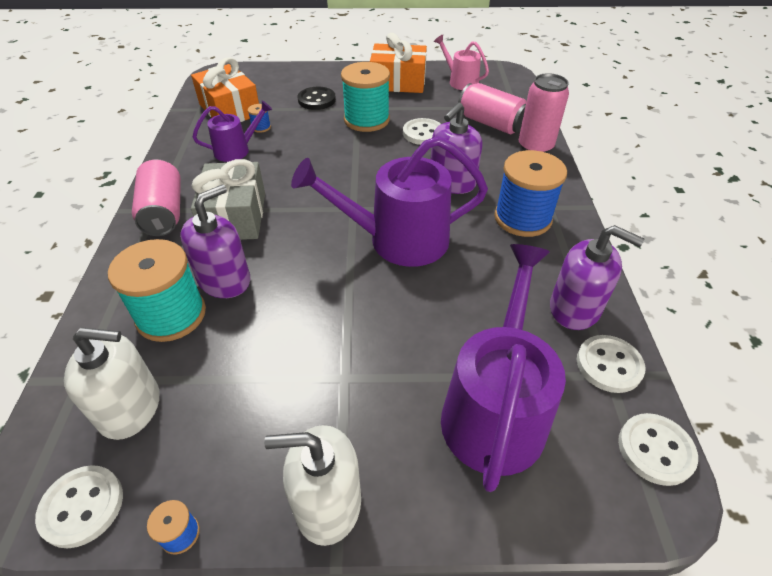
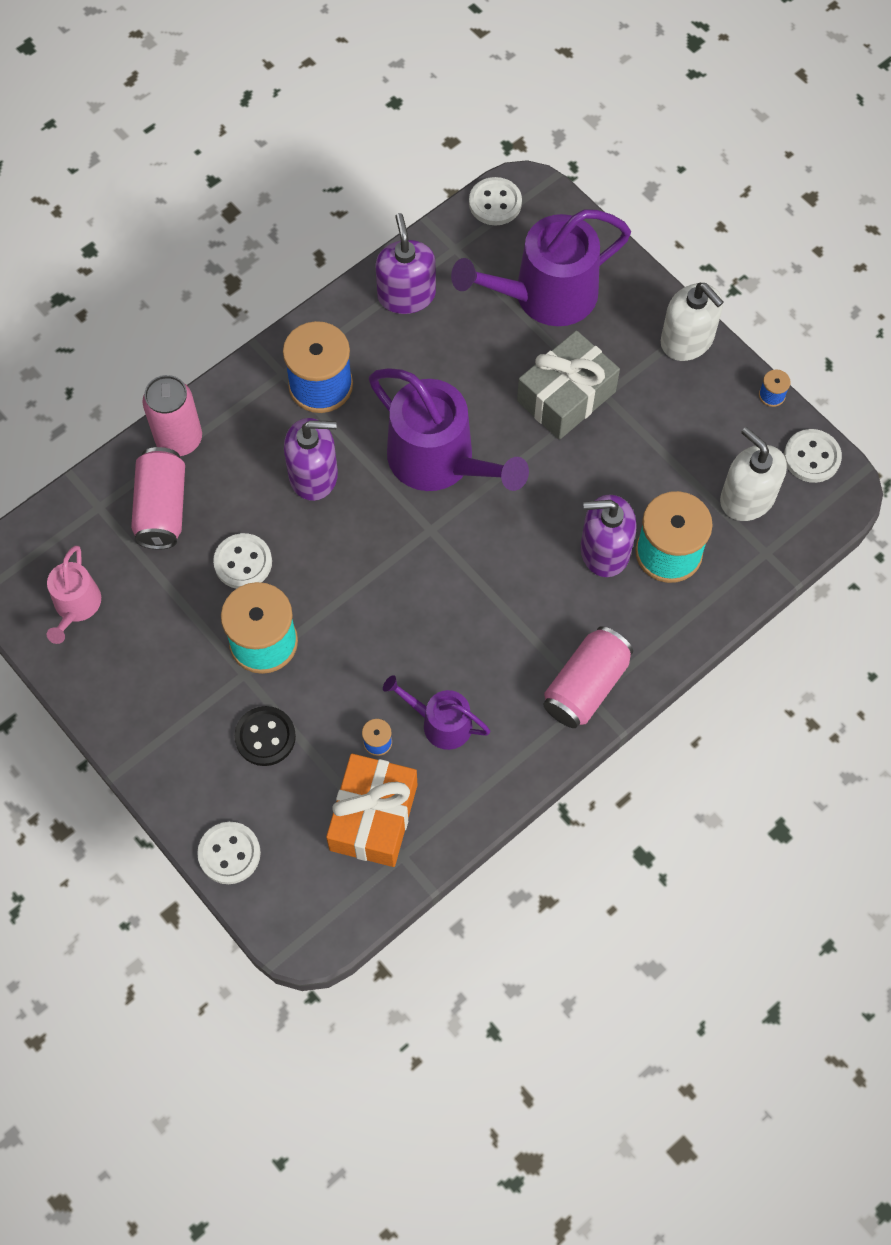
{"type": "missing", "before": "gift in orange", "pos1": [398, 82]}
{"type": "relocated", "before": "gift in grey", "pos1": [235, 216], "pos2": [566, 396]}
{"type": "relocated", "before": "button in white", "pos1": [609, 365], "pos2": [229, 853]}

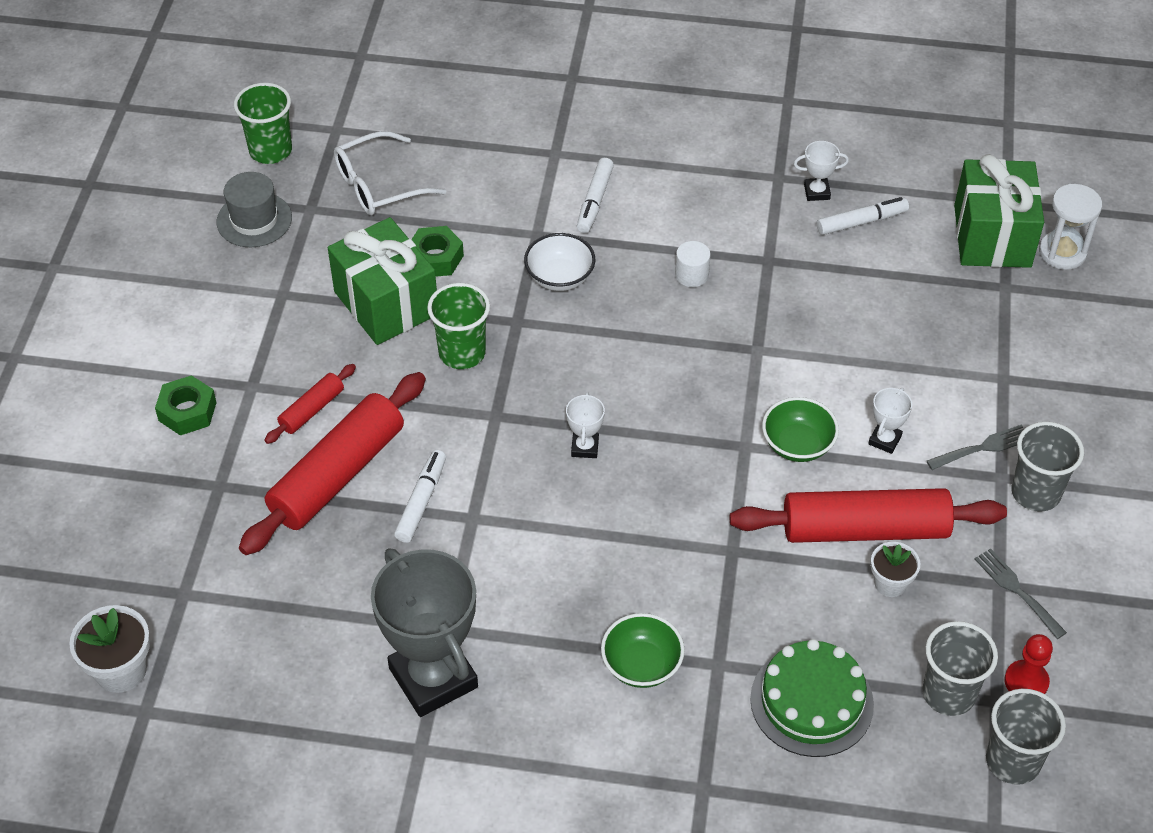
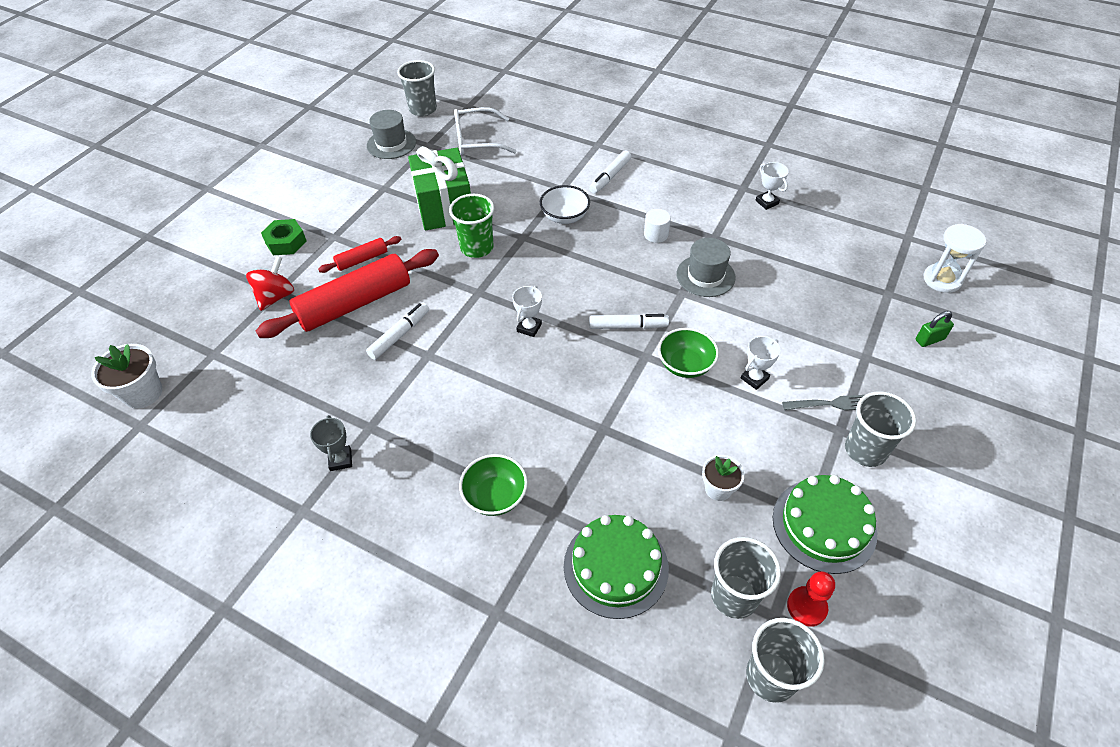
{"type": "missing", "before": "nut in green", "pos1": [435, 258]}
{"type": "missing", "before": "rolling pin in red", "pos1": [865, 529]}
{"type": "missing", "before": "gift in green", "pos1": [992, 236]}
{"type": "appeared", "after": "spinning top in red", "pos2": [276, 296]}
{"type": "appeared", "after": "hat in grey", "pos2": [705, 276]}
{"type": "appeared", "after": "padlock in green", "pos2": [929, 339]}
{"type": "relocated", "before": "marker in white", "pos1": [861, 222], "pos2": [628, 326]}
{"type": "exchanged", "before": "fork in grey", "after": "cake in green", "pos1": [1017, 590], "pos2": [824, 525]}
{"type": "colour", "before": "cup in green", "after": "cup in grey", "pos1": [270, 150], "pos2": [423, 109]}
{"type": "spun", "before": "trophy in white", "pos1": [817, 192], "pos2": [767, 202], "turn": 45}
{"type": "size", "before": "trophy in grey", "pos1": [433, 678], "pos2": [340, 460], "scale": 0.42}

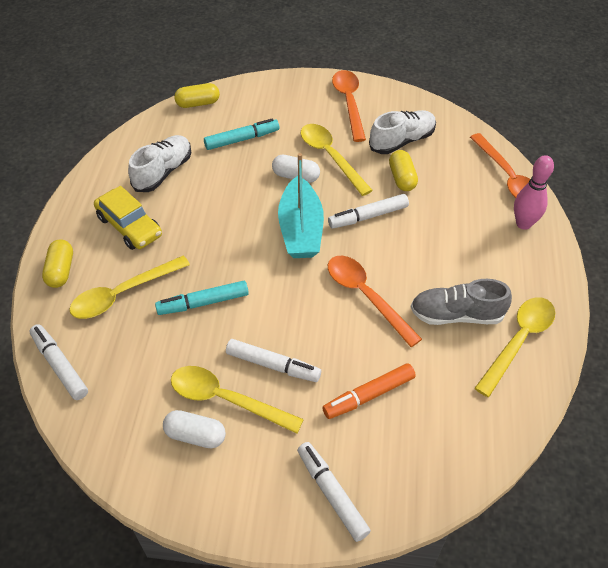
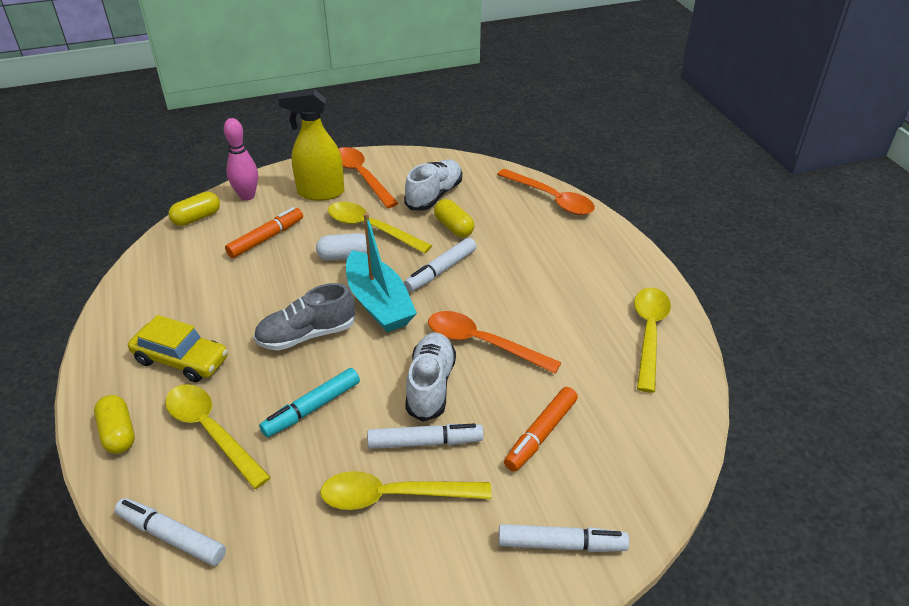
{"type": "missing", "before": "capsule in white", "pos1": [195, 435]}
{"type": "appeared", "after": "spray bottle in yellow", "pos2": [320, 193]}
{"type": "relocated", "before": "shoe in white", "pos1": [163, 172], "pos2": [430, 385]}
{"type": "relocated", "before": "shoe in grey", "pos1": [456, 315], "pos2": [307, 335]}
{"type": "relocated", "before": "bowling pin in pink", "pos1": [523, 224], "pos2": [247, 196]}
{"type": "colour", "before": "marker in turquoise", "after": "marker in orange", "pos1": [242, 139], "pos2": [266, 238]}
{"type": "spun", "before": "spoon in yellow", "pos1": [123, 294], "pos2": [211, 431], "turn": 105}
{"type": "spun", "before": "marker in white", "pos1": [332, 493], "pos2": [561, 544], "turn": 150}

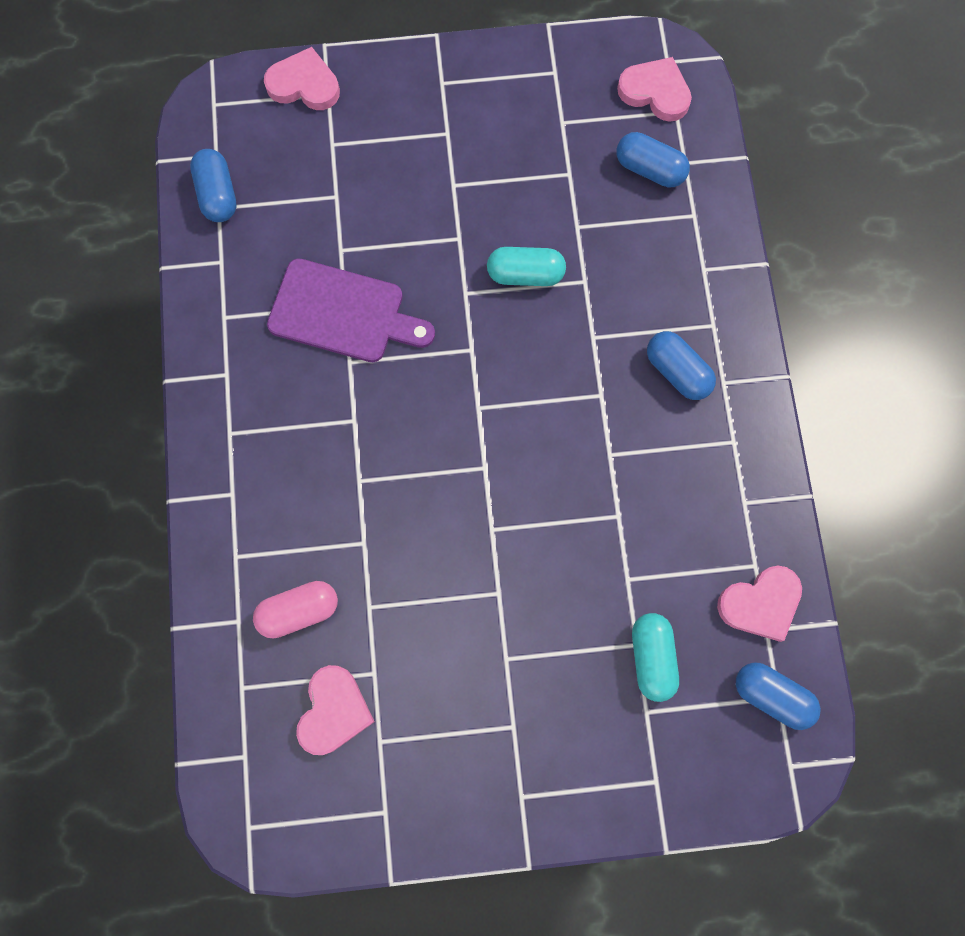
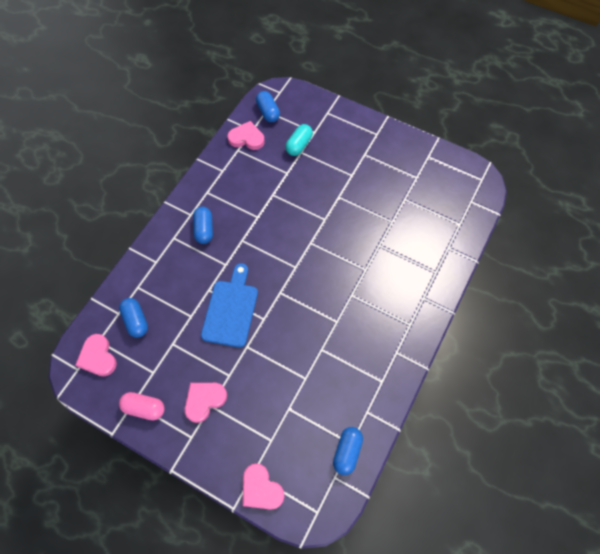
{"type": "missing", "before": "cutting board in purple", "pos1": [343, 313]}
{"type": "relocated", "before": "capsule in pink", "pos1": [299, 611], "pos2": [144, 408]}
{"type": "relocated", "before": "heart in pink", "pos1": [334, 711], "pos2": [204, 400]}
{"type": "exchanged", "before": "capsule in turquoise", "after": "cutting board in blue", "pos1": [525, 274], "pos2": [231, 309]}

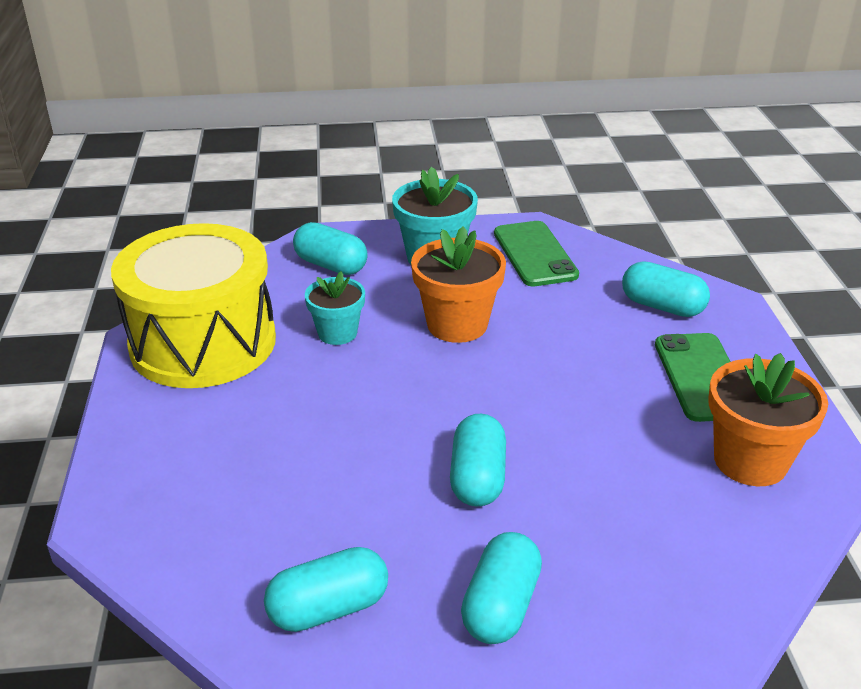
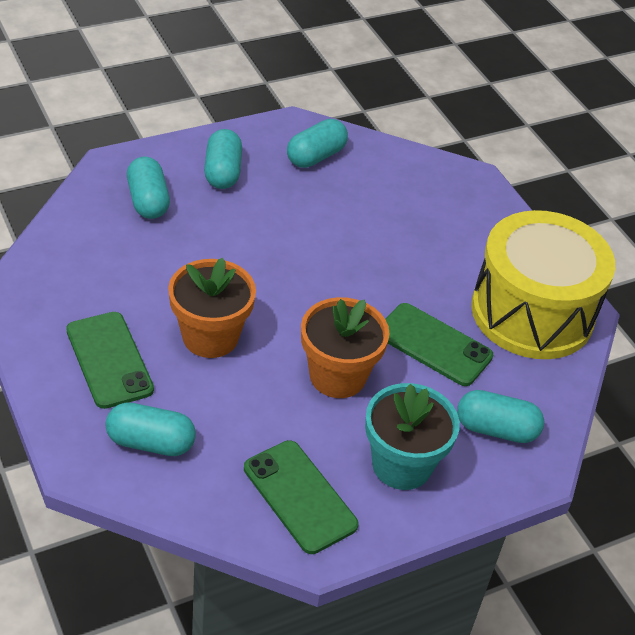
{"type": "relocated", "before": "capsule in turquoise", "pos1": [477, 478], "pos2": [148, 201]}
{"type": "relocated", "before": "flower pot in orange", "pos1": [750, 461], "pos2": [210, 337]}
{"type": "exchanged", "before": "flower pot in turquoise", "after": "phone in green", "pos1": [337, 333], "pos2": [434, 345]}

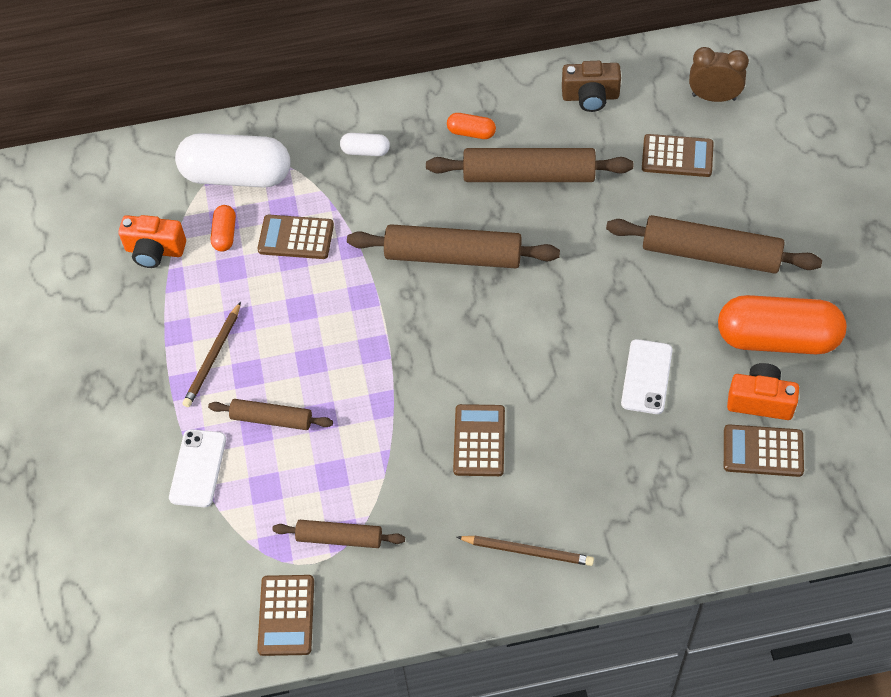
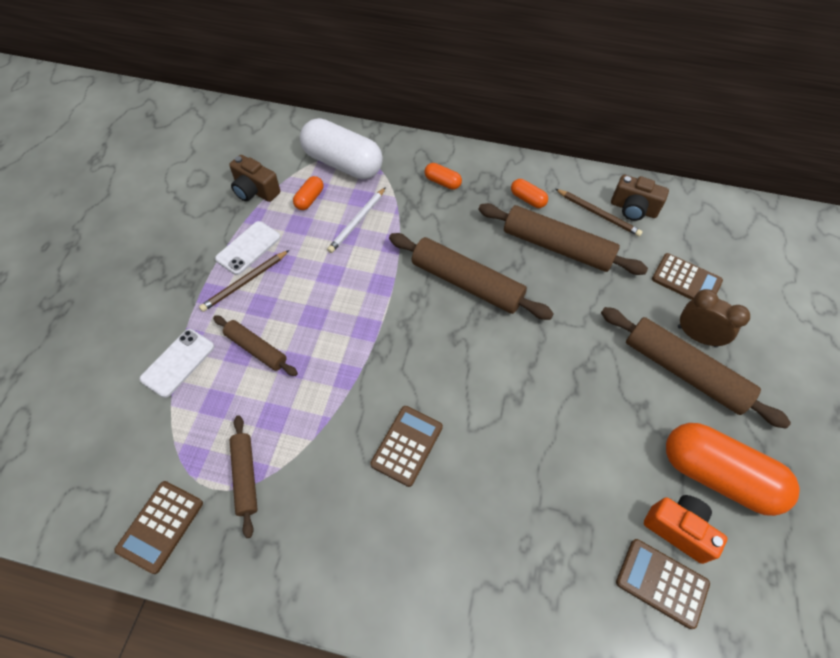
{"type": "relocated", "before": "pencil in brown", "pos1": [528, 551], "pos2": [598, 214]}
{"type": "relocated", "before": "phone in white", "pos1": [647, 377], "pos2": [248, 248]}
{"type": "relocated", "before": "clock in brown", "pos1": [713, 97], "pos2": [696, 336]}
{"type": "exchanged", "before": "calculator in brown", "after": "pencil in white", "pos1": [296, 238], "pos2": [357, 222]}
{"type": "colour", "before": "camera in orange", "after": "camera in brown", "pos1": [155, 251], "pos2": [255, 191]}
{"type": "colour", "before": "capsule in white", "after": "capsule in orange", "pos1": [365, 151], "pos2": [442, 182]}
{"type": "spun", "before": "rolling pin in brown", "pos1": [339, 538], "pos2": [245, 476], "turn": 45}

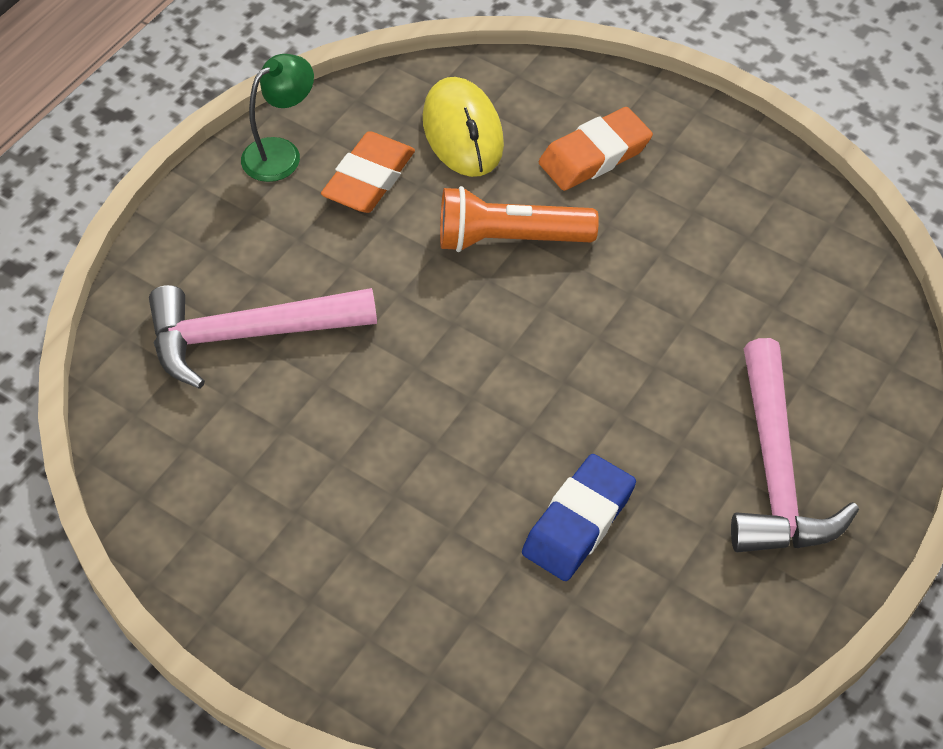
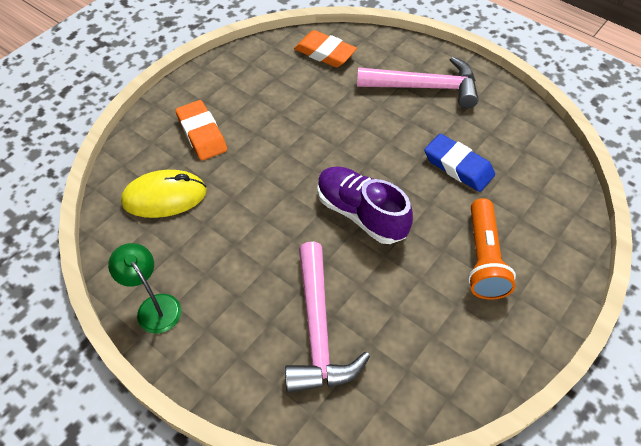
{"type": "appeared", "after": "shoe in purple", "pos2": [361, 214]}
{"type": "relocated", "before": "eraser in orange", "pos1": [369, 178], "pos2": [325, 53]}
{"type": "relocated", "before": "flashlight in orange", "pos1": [509, 238], "pos2": [483, 258]}

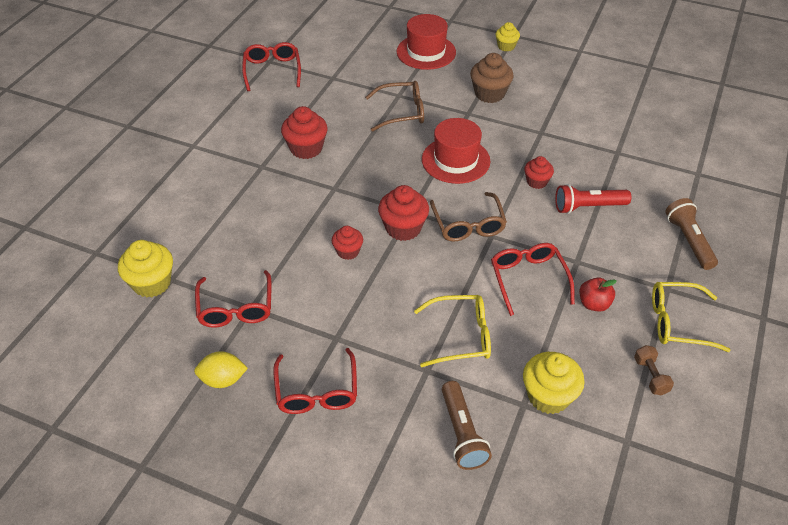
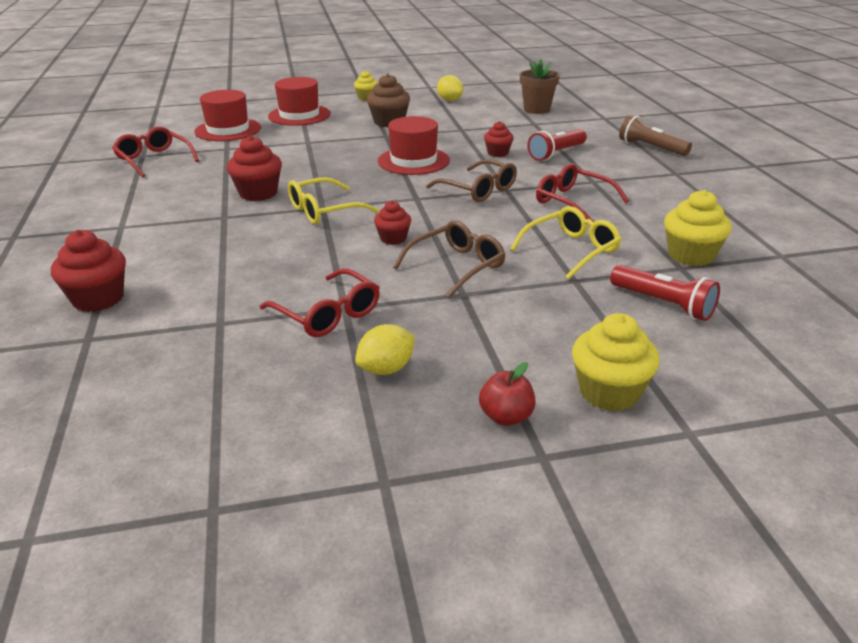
{"type": "missing", "before": "glasses in red", "pos1": [317, 391]}
{"type": "missing", "before": "dumbbell in brown", "pos1": [650, 376]}
{"type": "appeared", "after": "hat in red", "pos2": [228, 130]}
{"type": "appeared", "after": "lemon in yellow", "pos2": [449, 100]}
{"type": "appeared", "after": "flower pot in brown", "pos2": [537, 109]}
{"type": "relocated", "before": "cupcake in yellow", "pos1": [152, 283], "pos2": [609, 392]}
{"type": "relocated", "before": "glasses in brown", "pos1": [401, 112], "pos2": [456, 267]}
{"type": "relocated", "before": "cupcake in red", "pos1": [403, 228], "pos2": [98, 299]}
{"type": "relocated", "before": "apple in red", "pos1": [594, 304], "pos2": [506, 417]}
{"type": "relocated", "before": "glasses in yellow", "pos1": [678, 322], "pos2": [324, 210]}
{"type": "colour", "before": "flashlight in brown", "after": "flashlight in red", "pos1": [462, 433], "pos2": [663, 304]}

